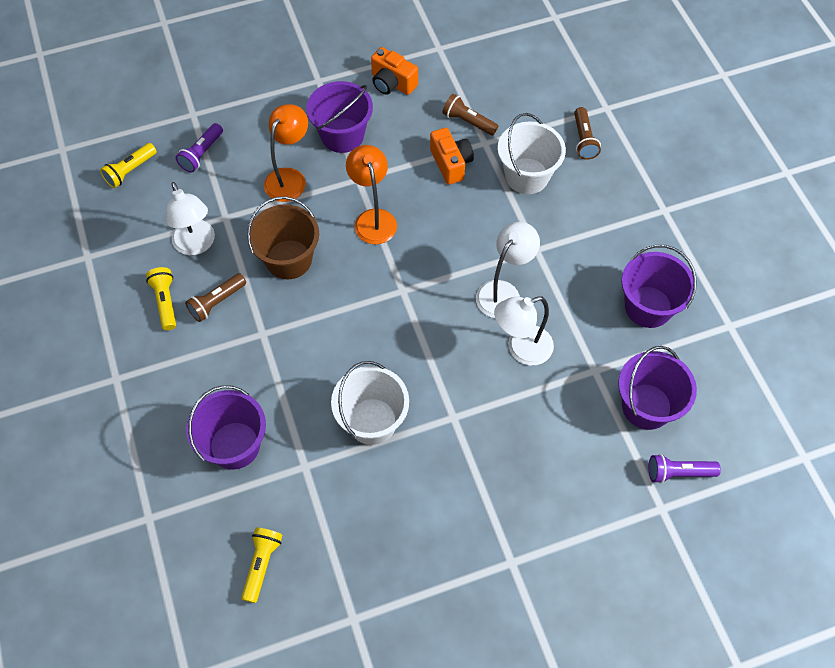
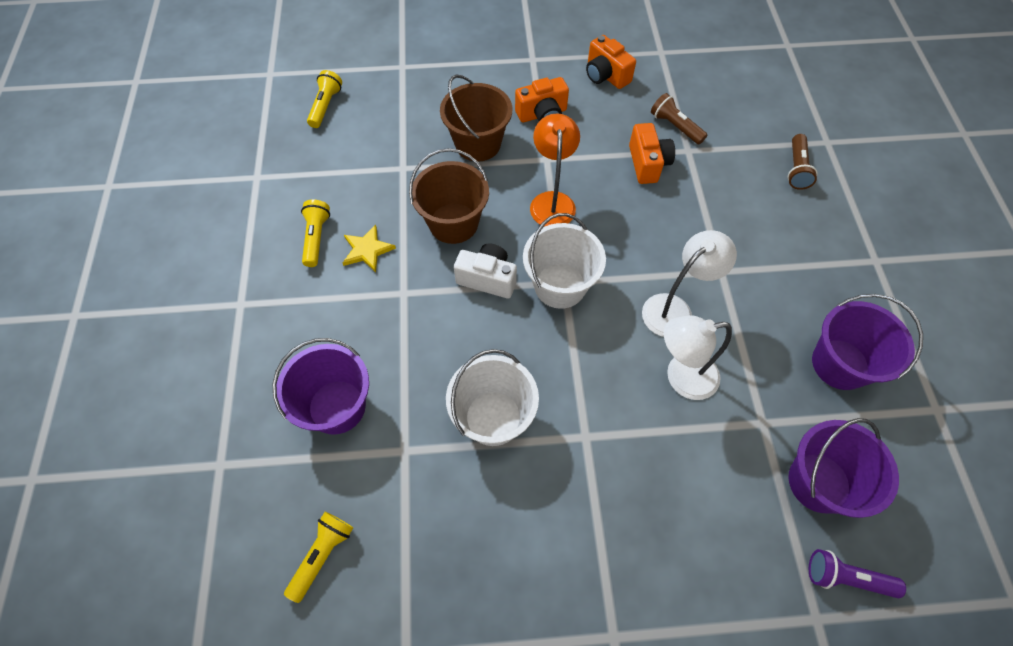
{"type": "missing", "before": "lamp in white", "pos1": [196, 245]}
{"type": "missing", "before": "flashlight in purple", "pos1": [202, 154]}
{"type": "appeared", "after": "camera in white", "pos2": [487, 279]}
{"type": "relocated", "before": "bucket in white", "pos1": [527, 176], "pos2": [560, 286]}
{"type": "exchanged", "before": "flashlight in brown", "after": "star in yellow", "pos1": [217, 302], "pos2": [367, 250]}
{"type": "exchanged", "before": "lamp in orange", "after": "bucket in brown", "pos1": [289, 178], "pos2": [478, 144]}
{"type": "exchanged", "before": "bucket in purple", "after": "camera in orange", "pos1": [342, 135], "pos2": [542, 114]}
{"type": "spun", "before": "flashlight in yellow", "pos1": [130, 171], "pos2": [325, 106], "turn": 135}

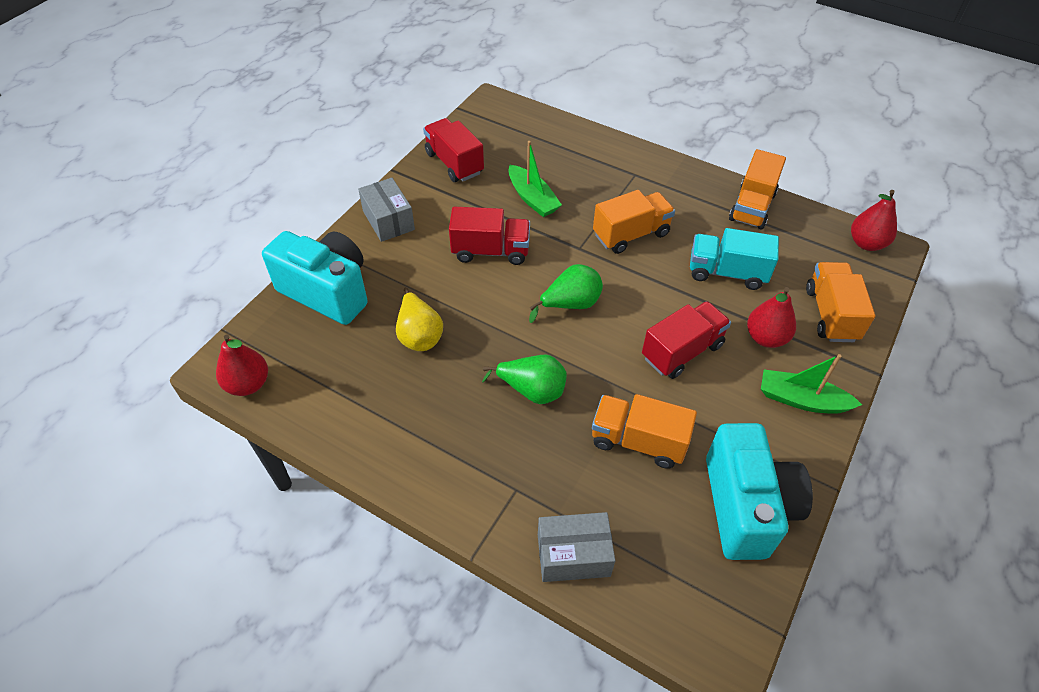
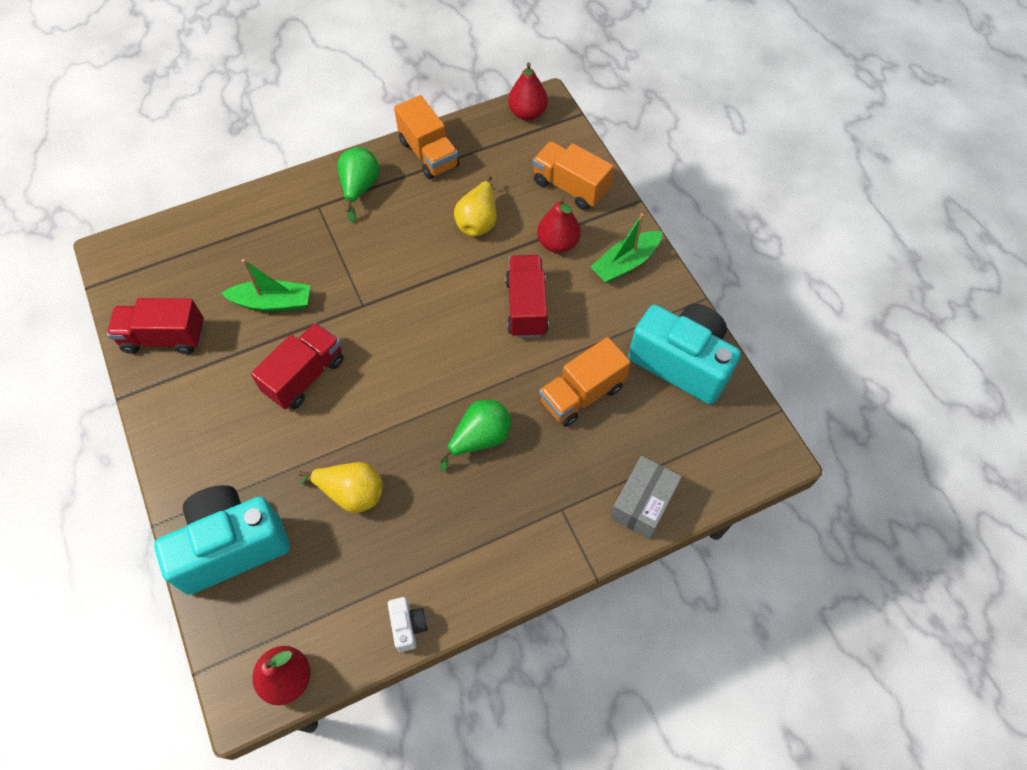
{"type": "missing", "before": "box in grey", "pos1": [388, 220]}
{"type": "missing", "before": "truck in orange", "pos1": [631, 234]}
{"type": "appeared", "after": "camera in white", "pos2": [408, 626]}
{"type": "relocated", "before": "pear in green", "pos1": [570, 304], "pos2": [360, 188]}
{"type": "exchanged", "before": "truck in turquoise", "after": "pear in yellow", "pos1": [727, 272], "pos2": [478, 221]}

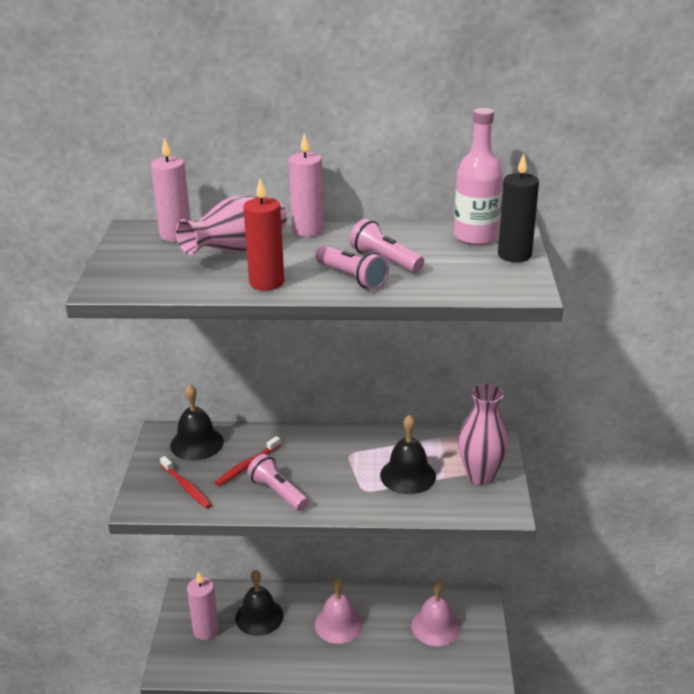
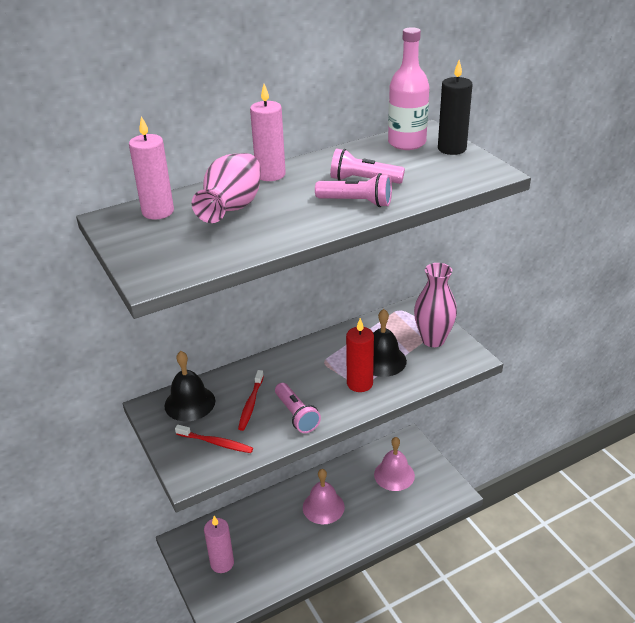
{"type": "missing", "before": "bell in black", "pos1": [259, 616]}
{"type": "relocated", "before": "candle in red", "pos1": [266, 282], "pos2": [359, 383]}
{"type": "spun", "before": "flashlight in pink", "pos1": [278, 492], "pos2": [296, 415], "turn": -135}

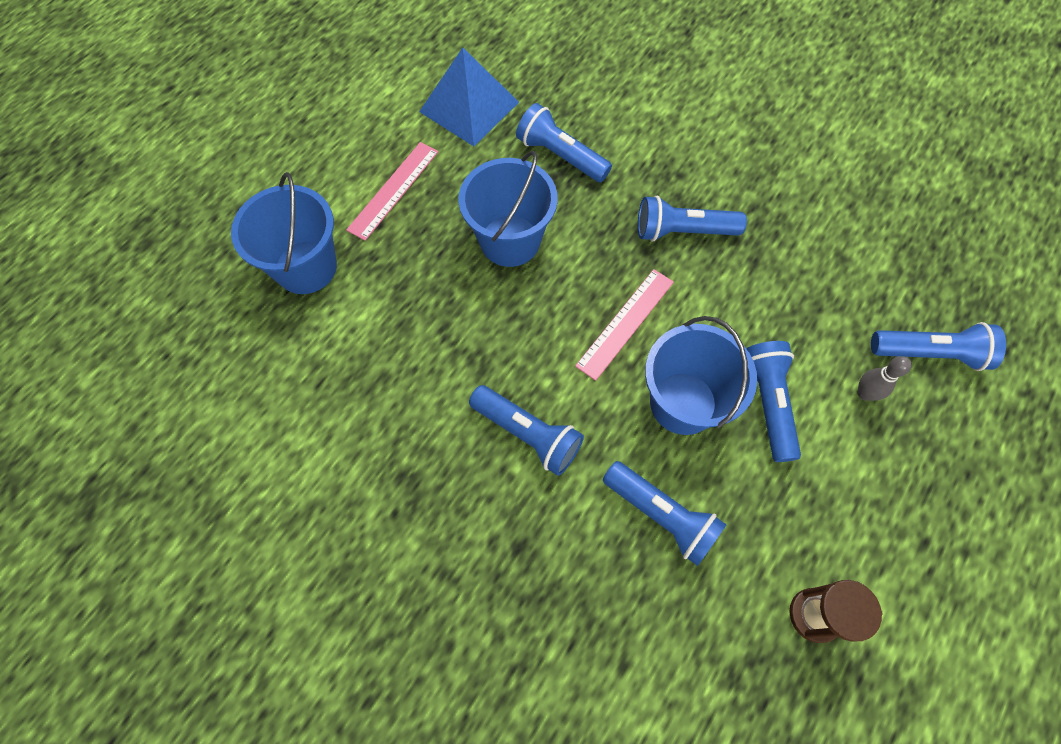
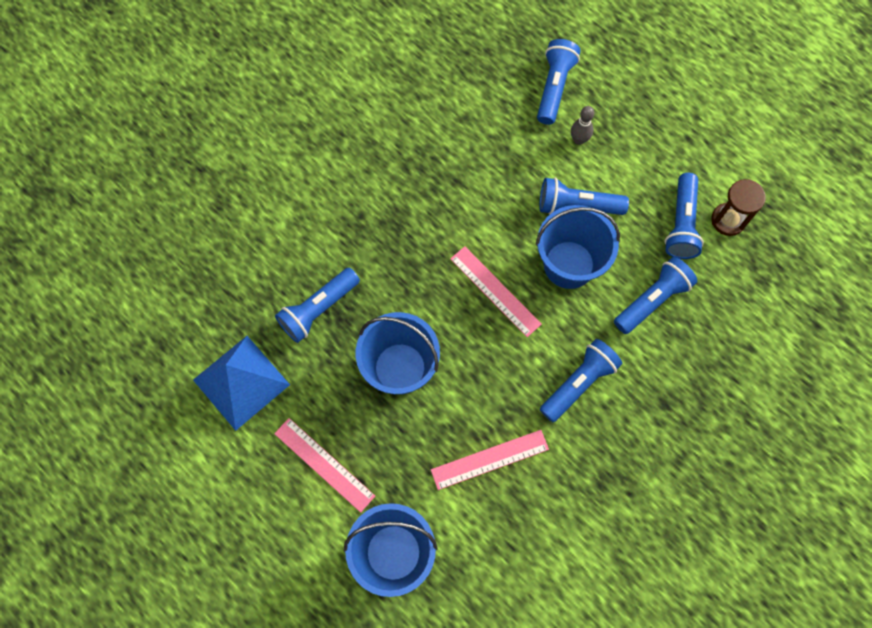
{"type": "appeared", "after": "ruler in pink", "pos2": [489, 459]}
{"type": "relocated", "before": "flashlight in blue", "pos1": [682, 231], "pos2": [681, 224]}

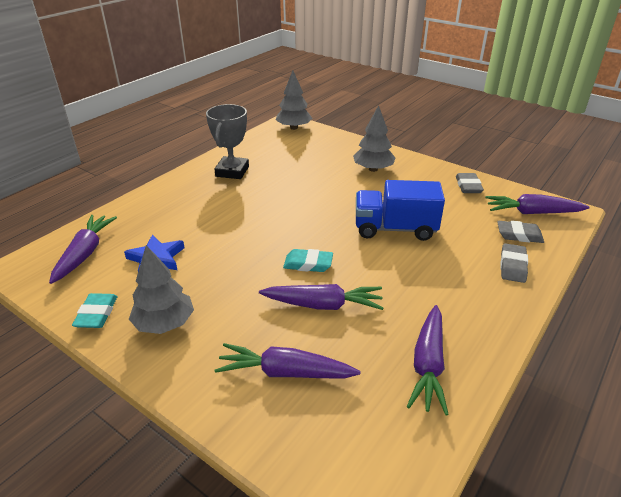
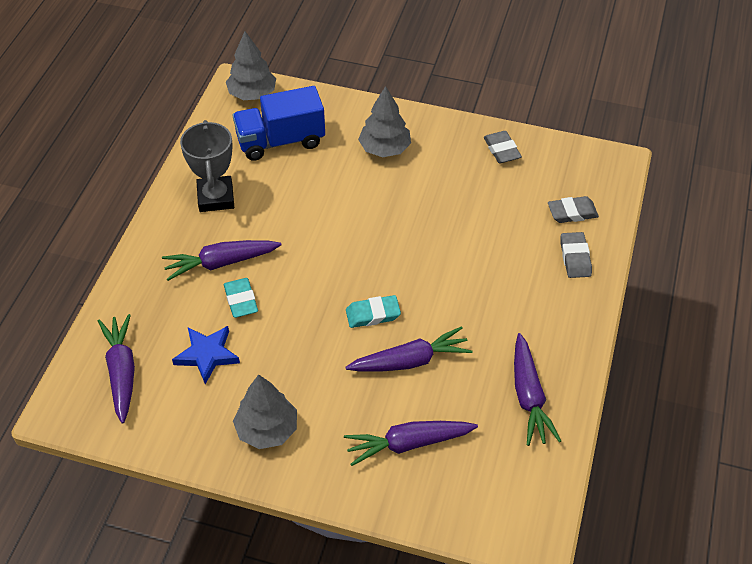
{"type": "relocated", "before": "eraser in turquoise", "pos1": [97, 314], "pos2": [241, 300]}
{"type": "relocated", "before": "truck in blue", "pos1": [395, 229], "pos2": [280, 141]}
{"type": "relocated", "before": "carrot in purple", "pos1": [532, 213], "pos2": [221, 263]}

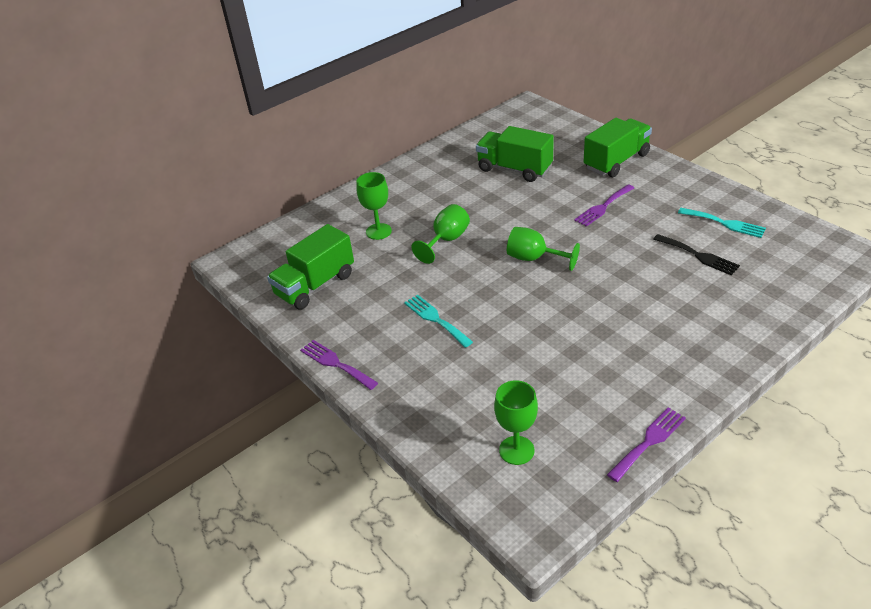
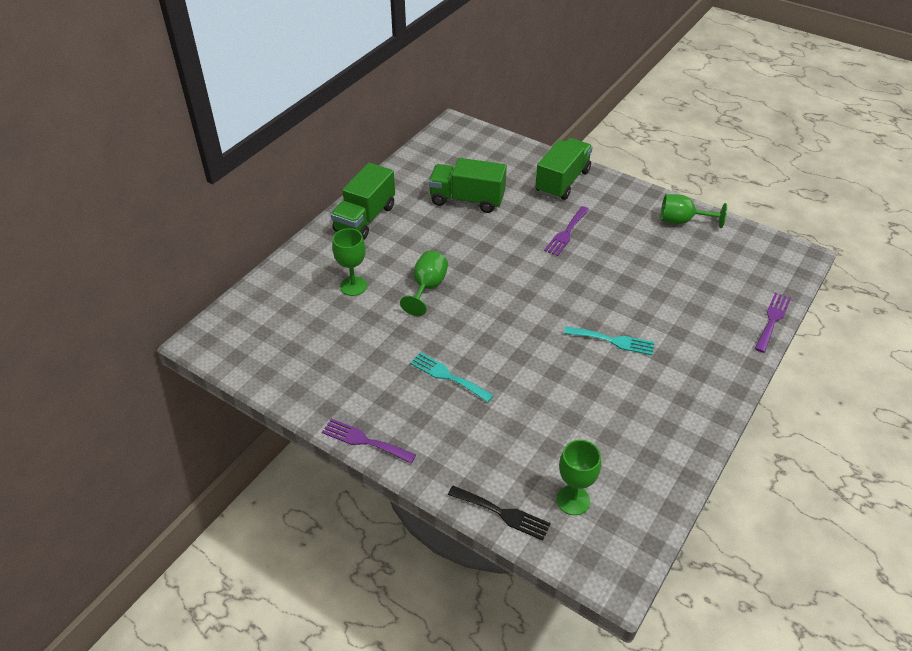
{"type": "relocated", "before": "truck in green", "pos1": [315, 285], "pos2": [365, 218]}
{"type": "relocated", "before": "goblet in green", "pos1": [534, 258], "pos2": [682, 221]}
{"type": "relocated", "before": "fork in purple", "pos1": [649, 442], "pos2": [772, 320]}
{"type": "relocated", "before": "fork in black", "pos1": [698, 256], "pos2": [503, 513]}
{"type": "relocated", "before": "fork in turquoise", "pos1": [725, 223], "pos2": [613, 341]}

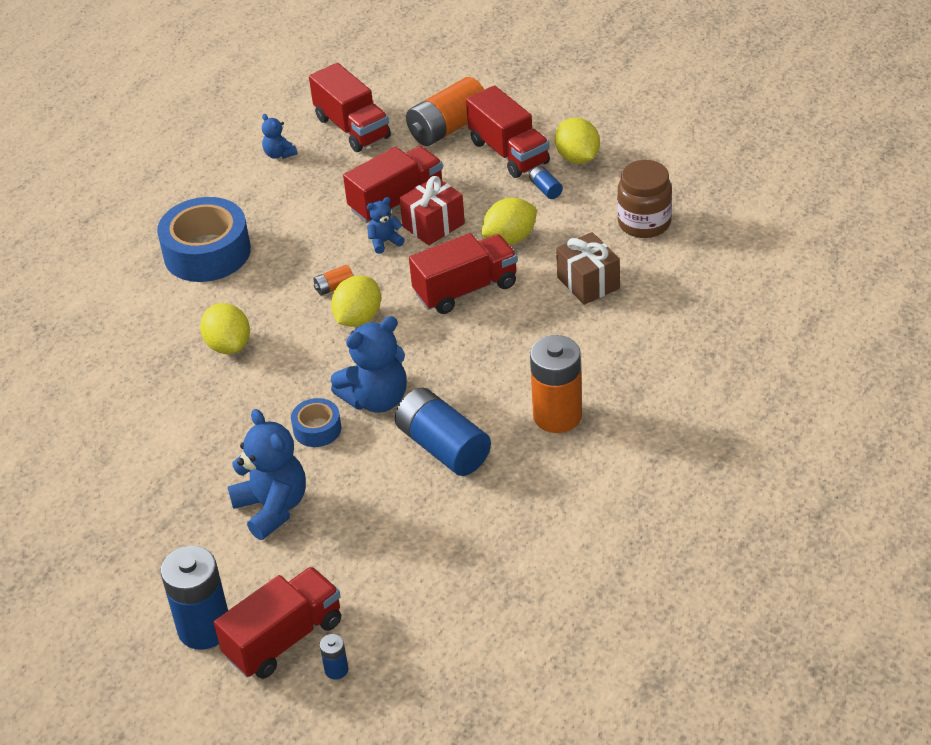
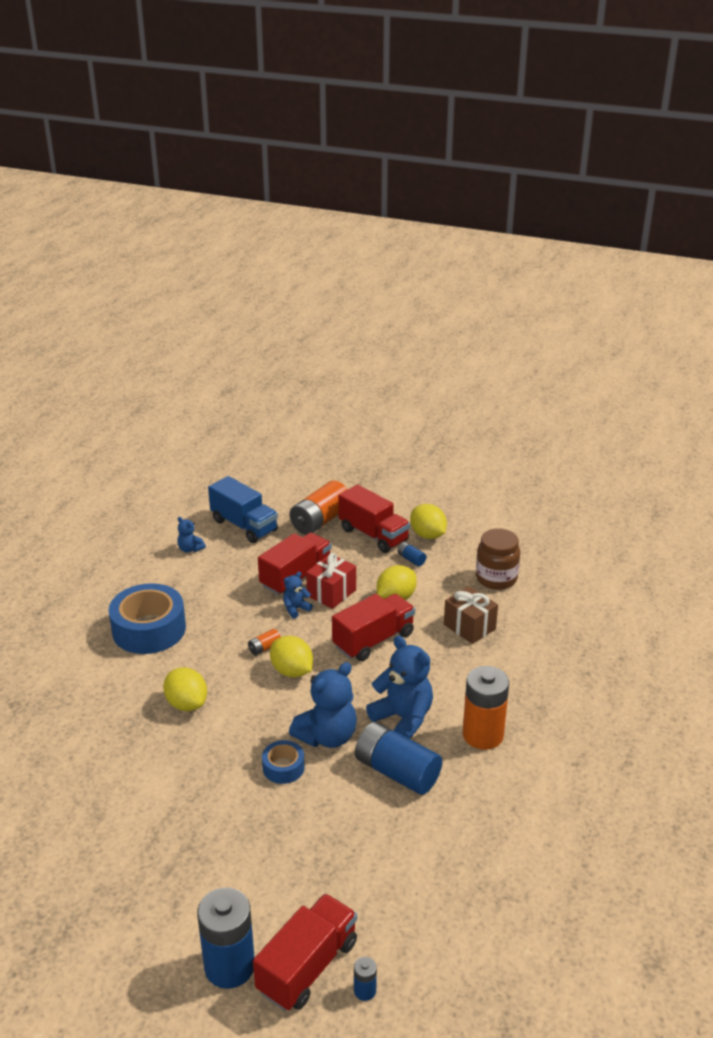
{"type": "relocated", "before": "teddy bear in blue", "pos1": [272, 508], "pos2": [403, 718]}
{"type": "colour", "before": "truck in red", "after": "truck in blue", "pos1": [352, 128], "pos2": [244, 526]}
{"type": "spun", "before": "lemon in yellow", "pos1": [358, 318], "pos2": [292, 671], "turn": -60}

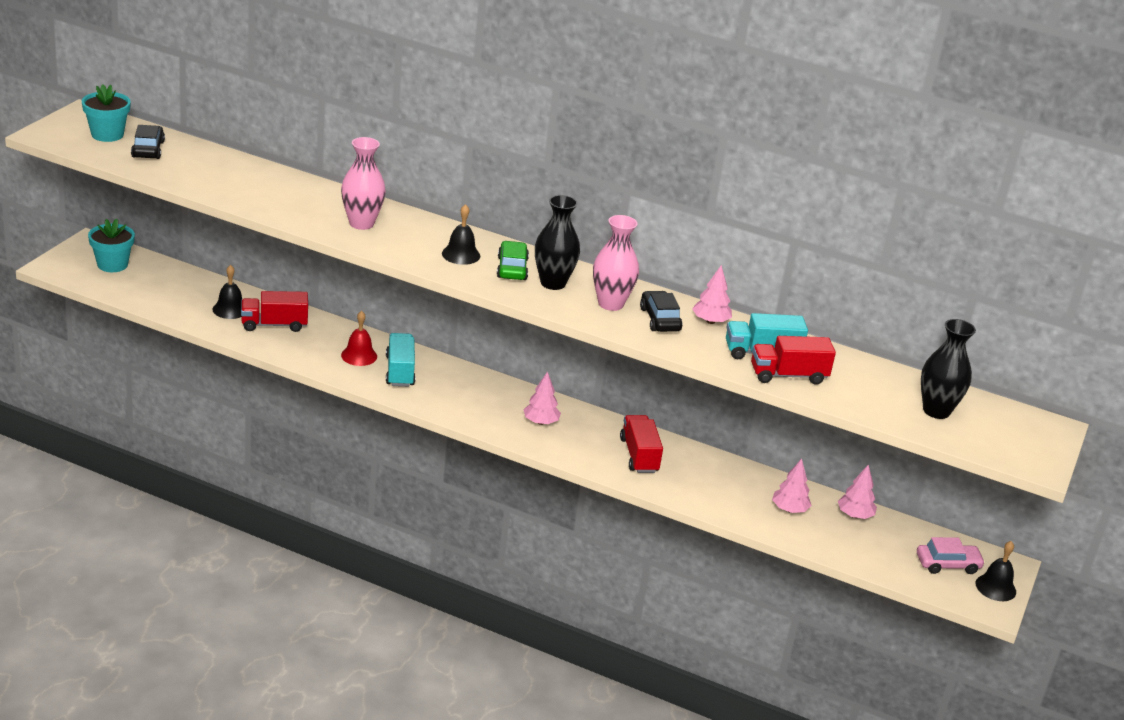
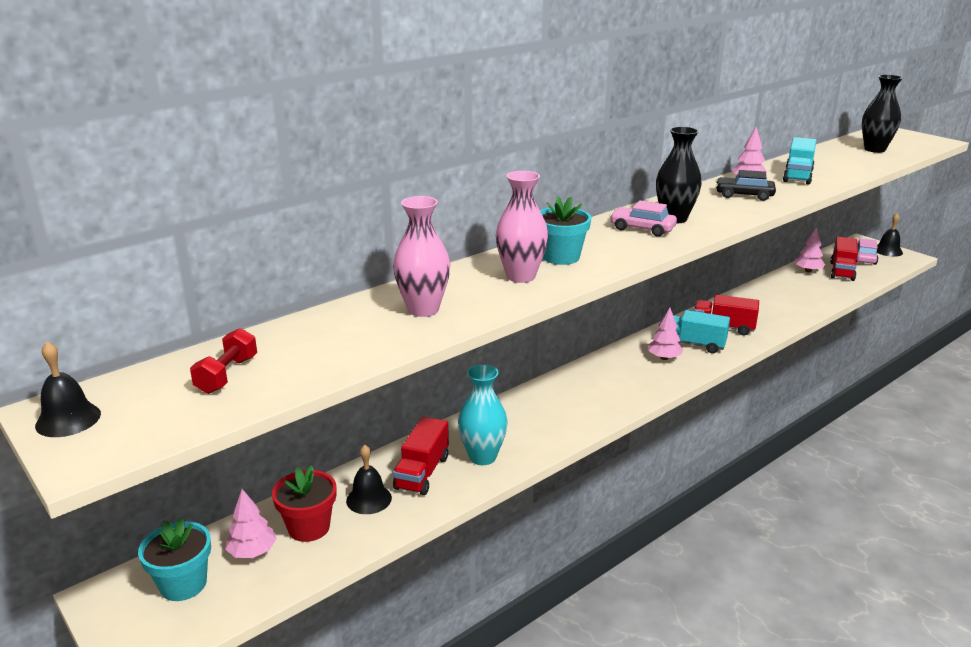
{"type": "missing", "before": "bell in red", "pos1": [359, 355]}
{"type": "appeared", "after": "flower pot in red", "pos2": [309, 527]}
{"type": "appeared", "after": "vase in turquoise", "pos2": [482, 457]}
{"type": "relocated", "before": "flower pot in turquoise", "pos1": [107, 134], "pos2": [561, 257]}
{"type": "relocated", "before": "truck in turquoise", "pos1": [400, 371], "pos2": [692, 344]}
{"type": "relocated", "before": "bell in black", "pos1": [461, 254], "pos2": [68, 419]}
{"type": "relocated", "before": "vase in pink", "pos1": [610, 304], "pos2": [423, 309]}
{"type": "relocated", "before": "truck in red", "pos1": [788, 375], "pos2": [842, 271]}
{"type": "relocated", "before": "tree in pink", "pos1": [789, 509], "pos2": [252, 552]}
{"type": "exchanged", "before": "car in black", "after": "dumbbell in red", "pos1": [148, 149], "pos2": [227, 375]}
{"type": "colour", "before": "car in green", "after": "car in pink", "pos1": [512, 268], "pos2": [642, 229]}

